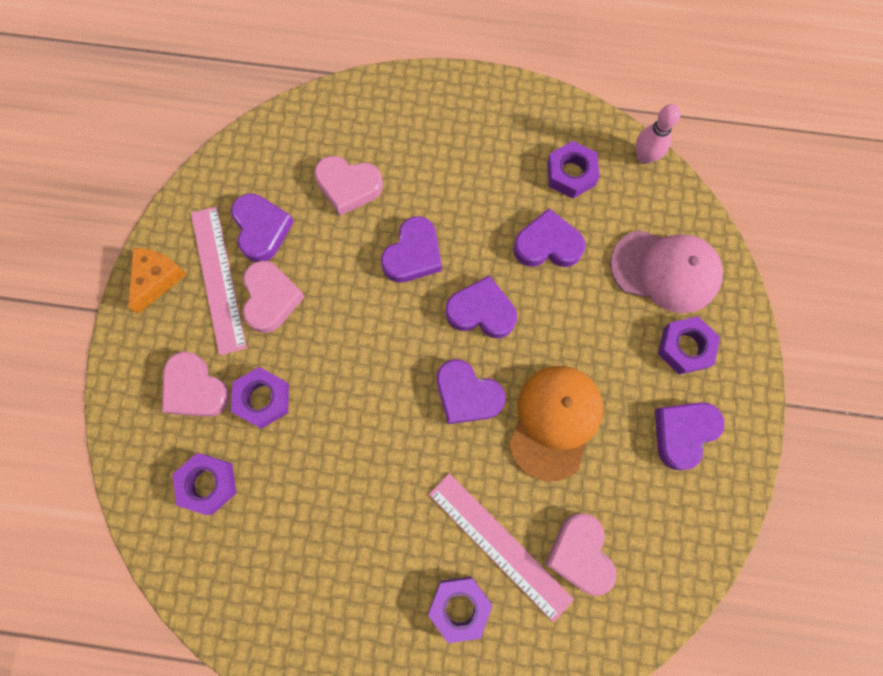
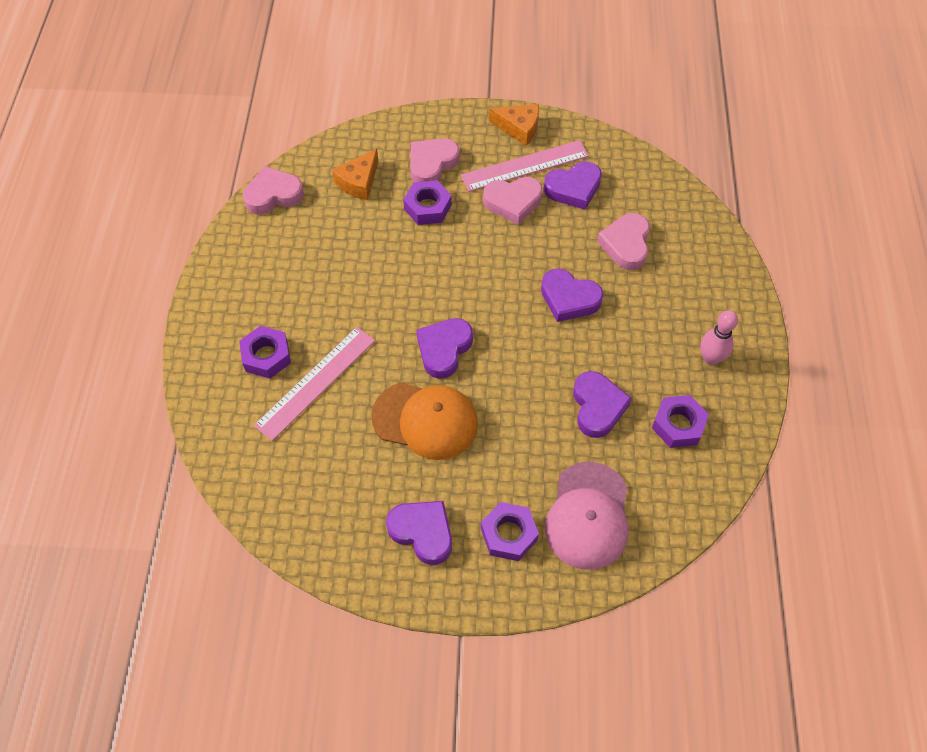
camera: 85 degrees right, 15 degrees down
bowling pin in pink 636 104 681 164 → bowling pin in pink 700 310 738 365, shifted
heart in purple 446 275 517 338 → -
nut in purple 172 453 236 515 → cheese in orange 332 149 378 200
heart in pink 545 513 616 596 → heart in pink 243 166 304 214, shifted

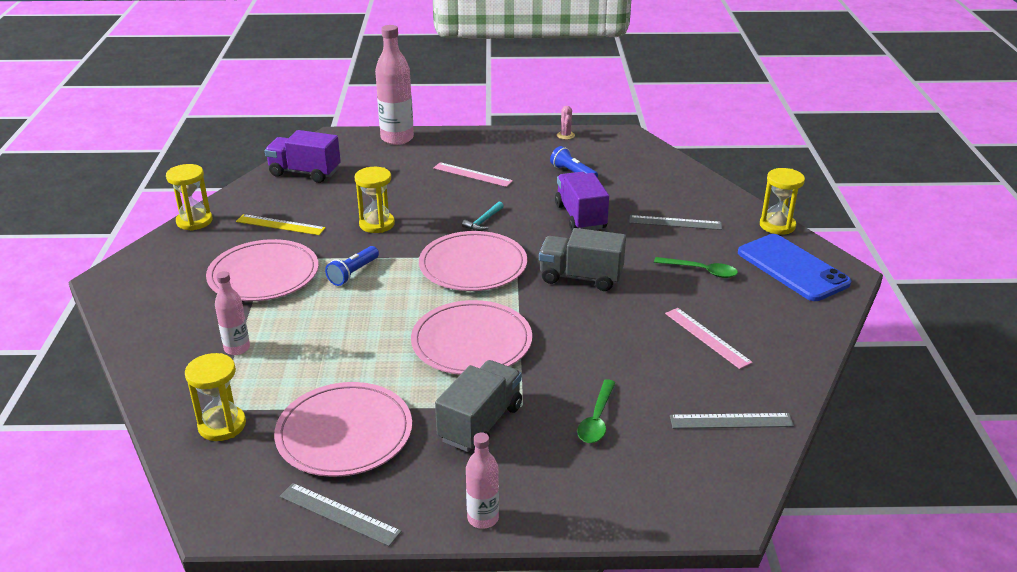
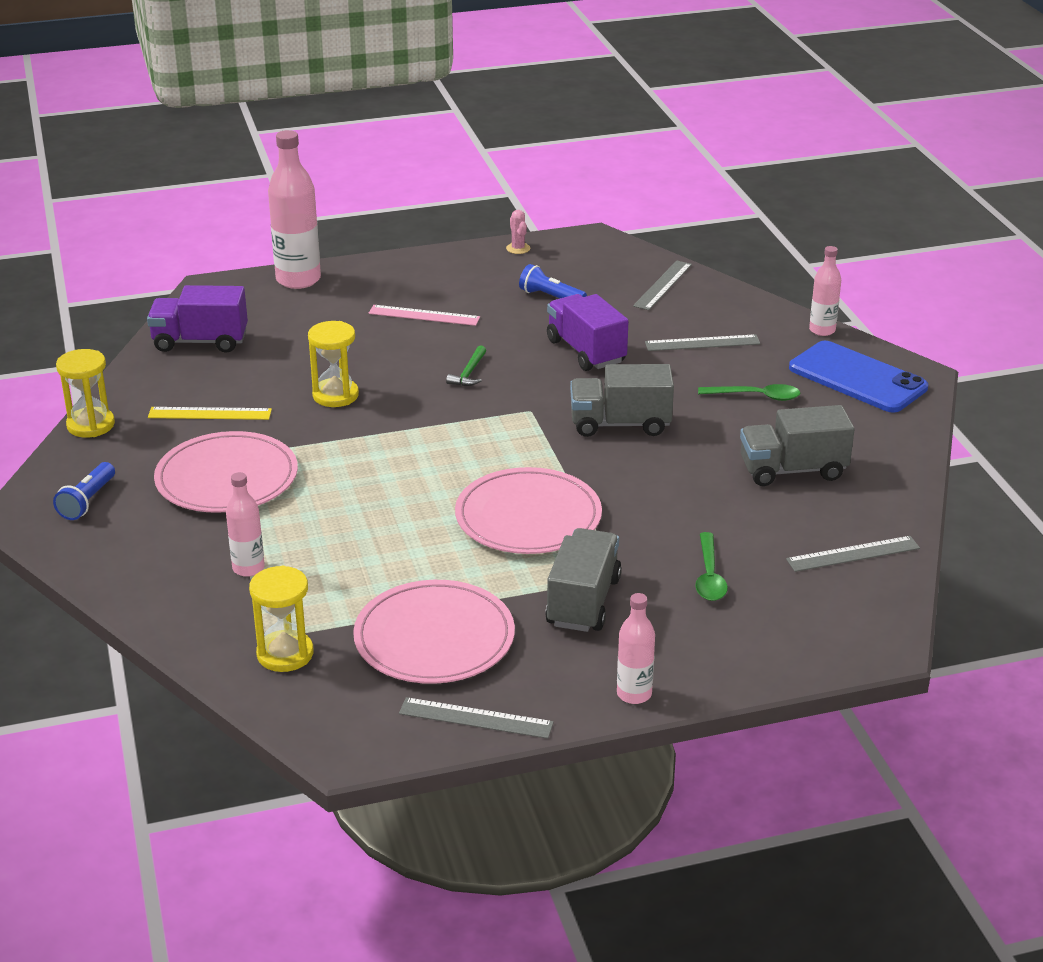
camera: 15 degrees left, 0 degrees up
hourglass in yellow 760 168 805 235 → bottle in pink 809 246 841 336
hammer in turquoise 462 201 504 231 → hammer in green 446 345 486 386
plate in pink 419 231 527 291 → -
flashlight in blue 325 246 379 286 → flashlight in blue 53 462 115 520, shifted
ruler in pink 665 308 753 369 → truck in grey 740 405 855 486
- → ruler in grey 633 260 692 310

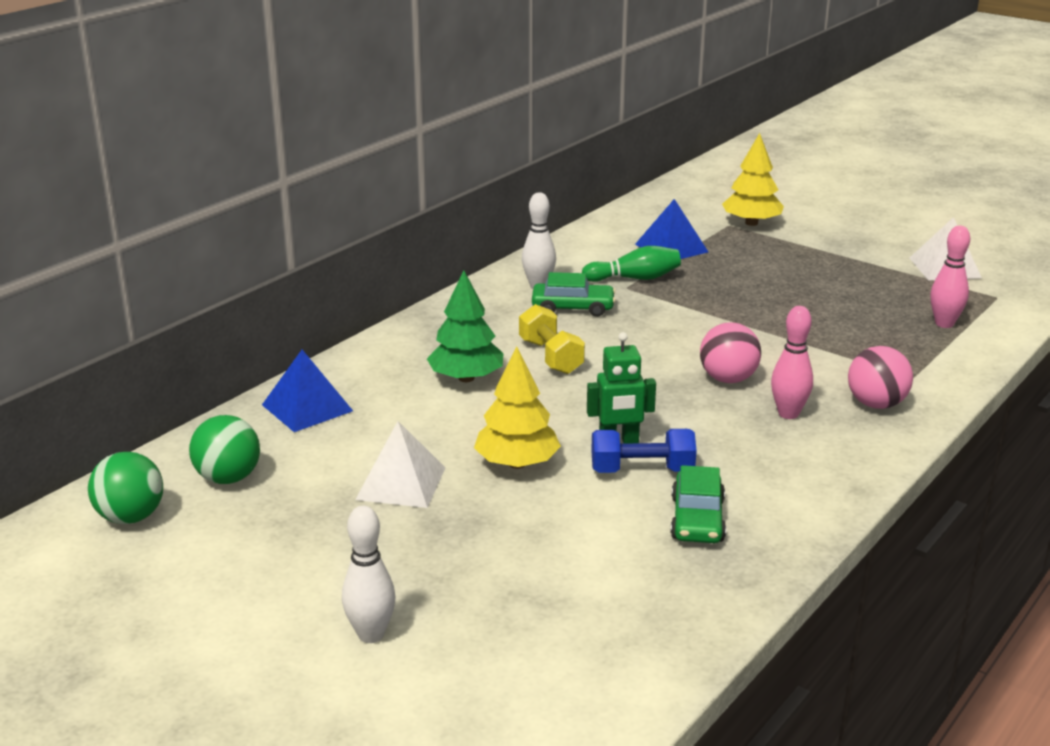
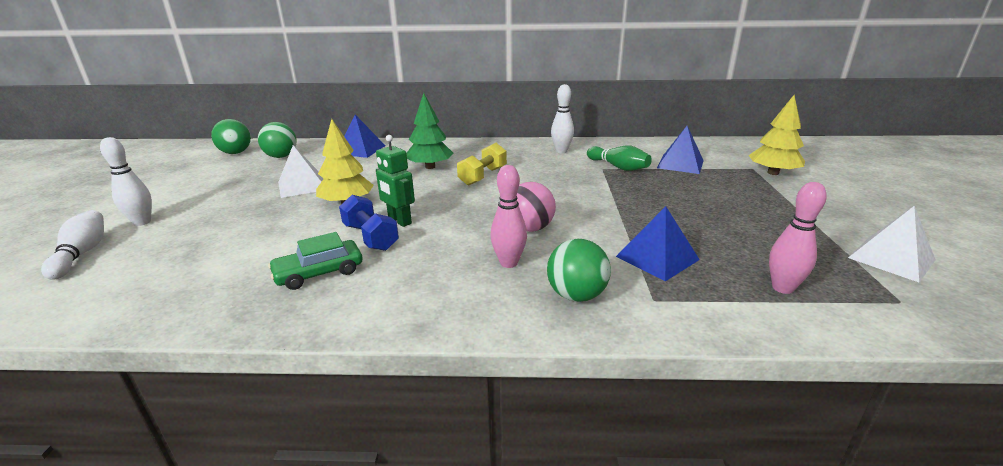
camera: 55 degrees right, 0 degrees up
car in green 532 272 616 317 → -
ball in pink 848 346 913 409 → ball in green 547 239 611 302
- → pyramid in blue 616 206 700 281
- → bowling pin in white 41 210 104 280

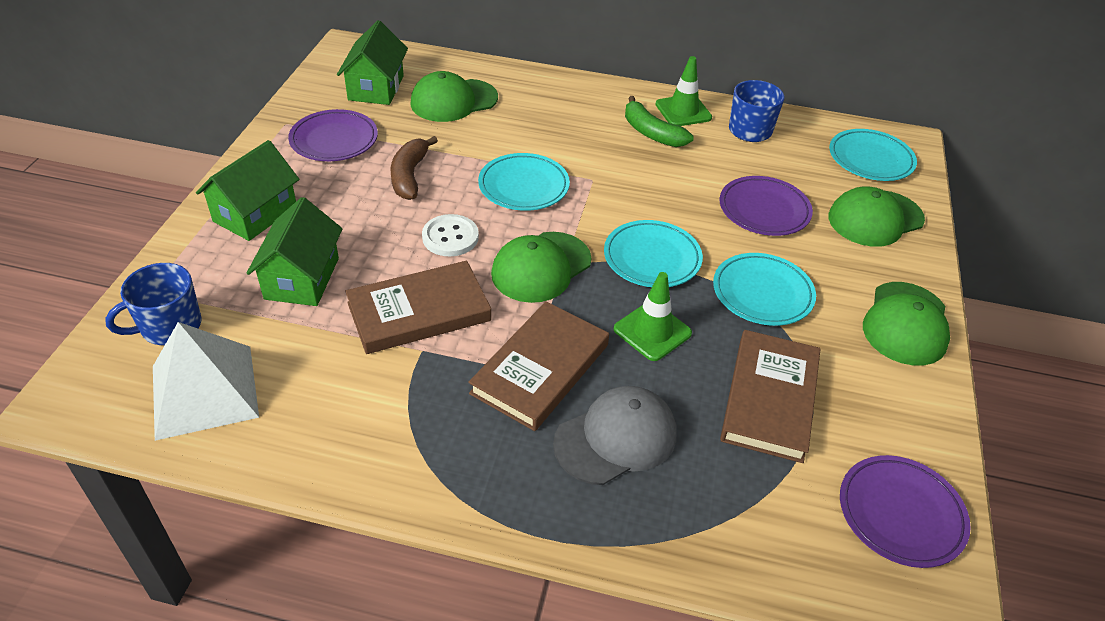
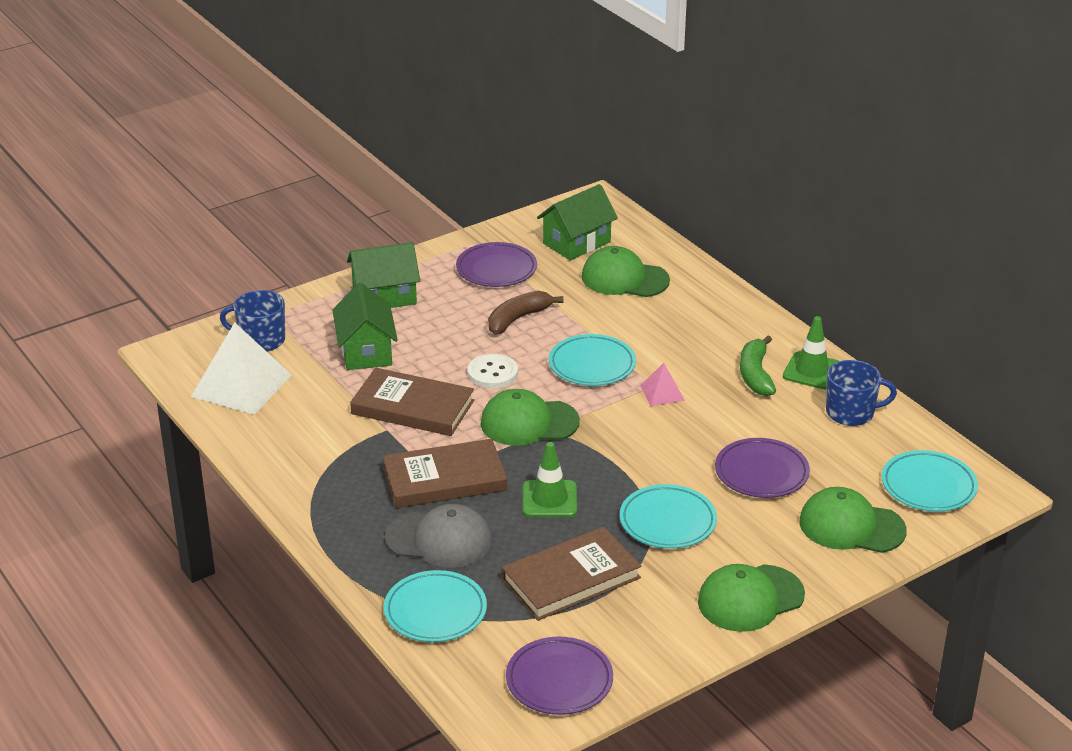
camera: 45 degrees right, 10 degrees down
house in green 247 197 343 306 → house in green 332 283 398 370, 60 degrees counterclockwise
plate in turquoise 604 220 703 287 → plate in turquoise 384 570 487 642, shifted
- → pyramid in pink 640 363 685 406

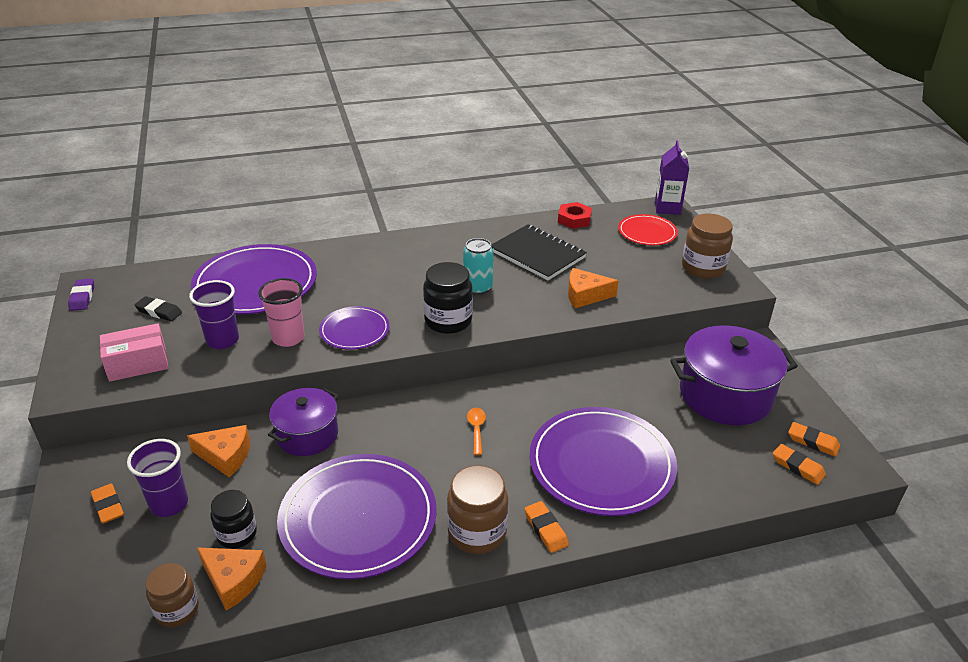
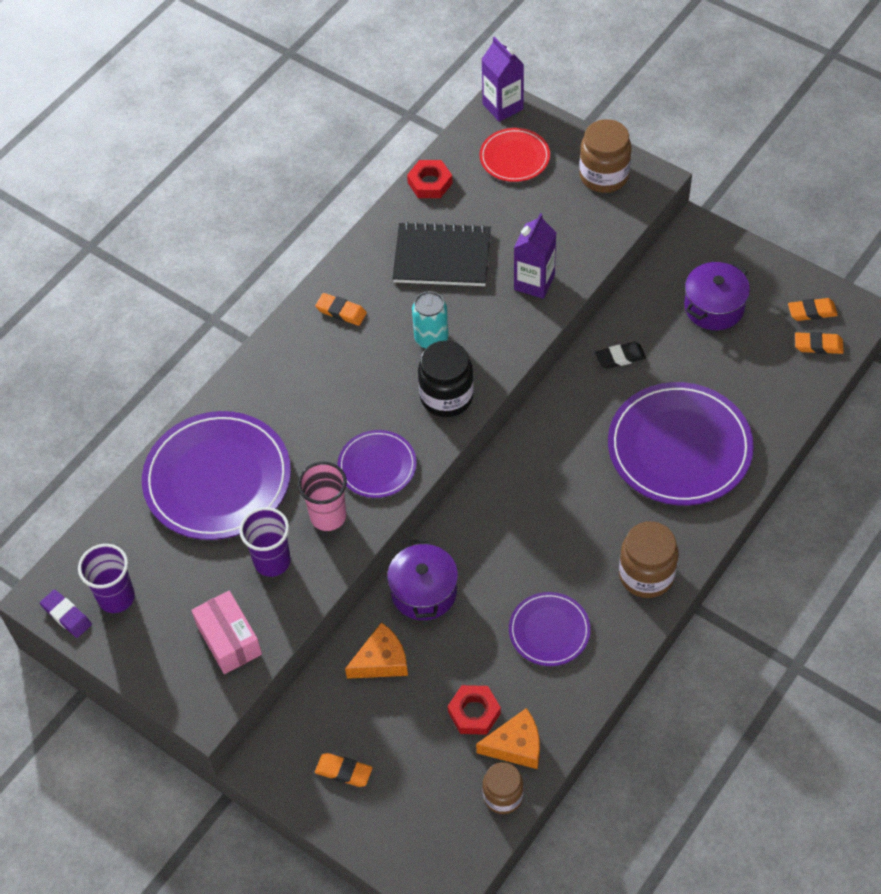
camera: 35 degrees left, 20 degrees up
cheese in orange 568 268 619 308 → carton in purple 514 213 556 299
eraser in black 135 296 182 321 → eraser in black 595 342 646 369, shifted
box in pink 100 323 168 382 → box in pink 191 591 262 674, 60 degrees counterclockwise
pot in purple 670 325 798 425 → pot in purple 684 262 750 330, x0.63
spoon in orange 467 408 486 455 → -
cup in purple 127 439 188 517 → cup in purple 78 544 135 613, shifted
plate in purple 277 454 437 580 → plate in purple 509 592 591 666, x0.53
jar in black 210 490 257 549 → nut in red 448 685 501 735
eraser in orange 524 501 569 553 → eraser in orange 315 293 367 326, shifted

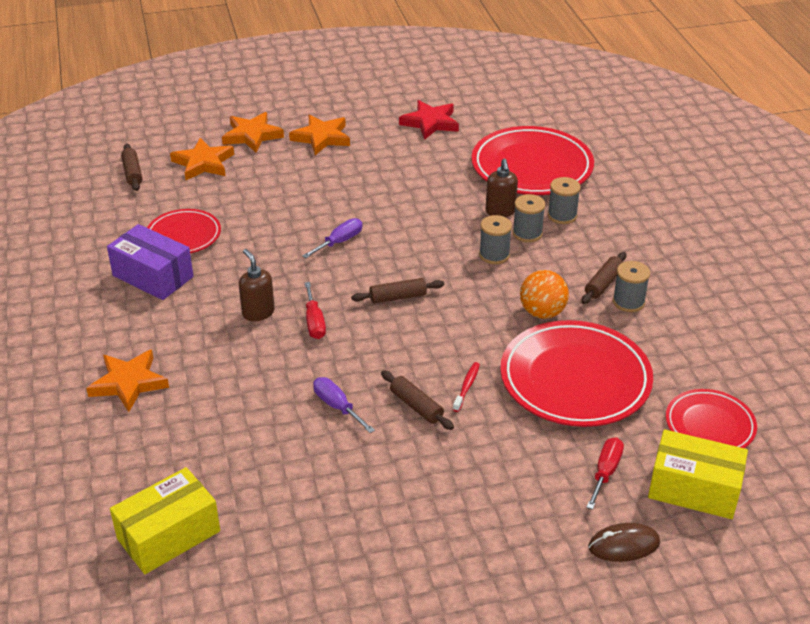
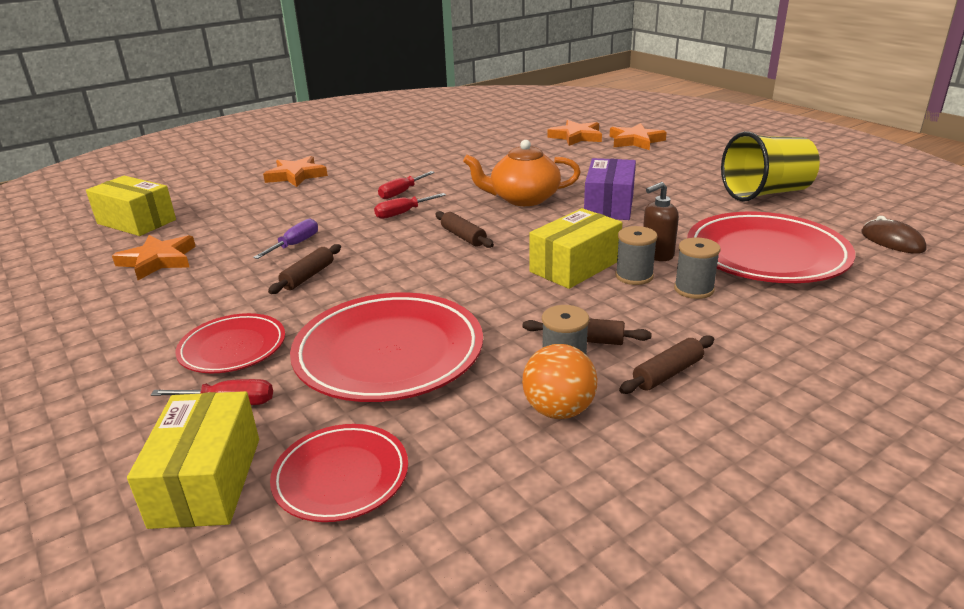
camera: 70 degrees right, 10 degrees down
star in red 399 100 459 140 → cup in yellow 721 131 820 202
star in orange 289 115 350 155 → star in orange 112 235 196 280, shifted
rolling pin in brown 121 144 142 191 → rolling pin in brown 619 335 714 394, shifted
plate in red 147 209 221 253 → plate in red 175 313 285 373, shifted
spool in grey 479 215 512 264 → box in yellow 529 208 622 289
screwdriver in purple 302 218 362 258 → teapot in orange 463 140 581 206
box in purple 107 224 193 300 → box in purple 584 158 636 220, shifted
soap dispenser in brown 239 249 275 321 → screwdriver in red 378 171 435 199
ball in orange 520 270 569 319 → ball in orange 522 344 597 419, shifted
toothbrush in red 453 362 480 412 → -
mouse in brown 588 523 660 562 → mouse in brown 861 216 927 254, shifted

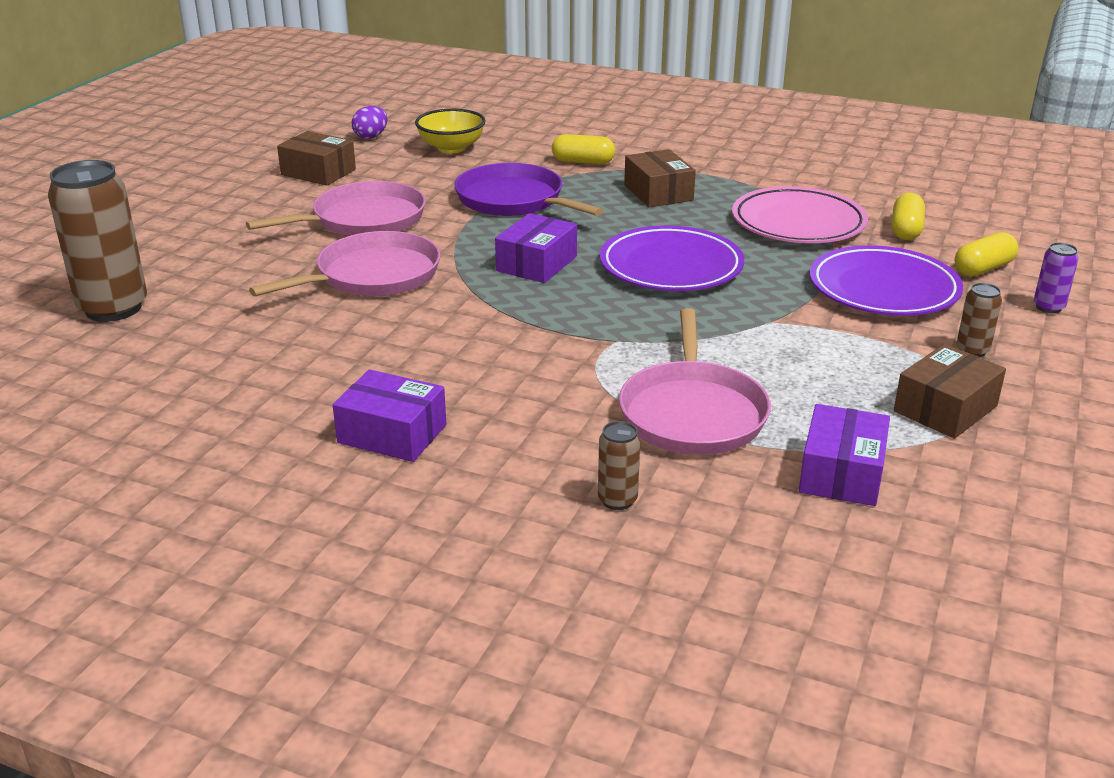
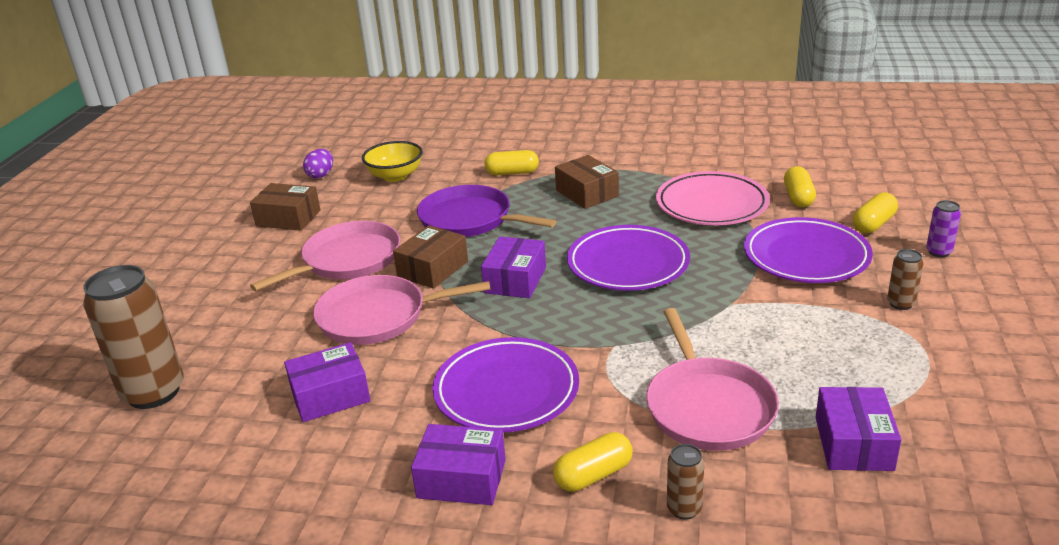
camera: 10 degrees left, 0 degrees up
pan in pink 249 231 440 296 → pan in pink 313 275 491 345, 135 degrees counterclockwise
box in brown 894 344 1006 439 → box in brown 393 225 468 289, shifted
- → plate in purple 432 337 579 433
- → box in purple 284 342 371 422
- → capsule in yellow 553 432 633 492

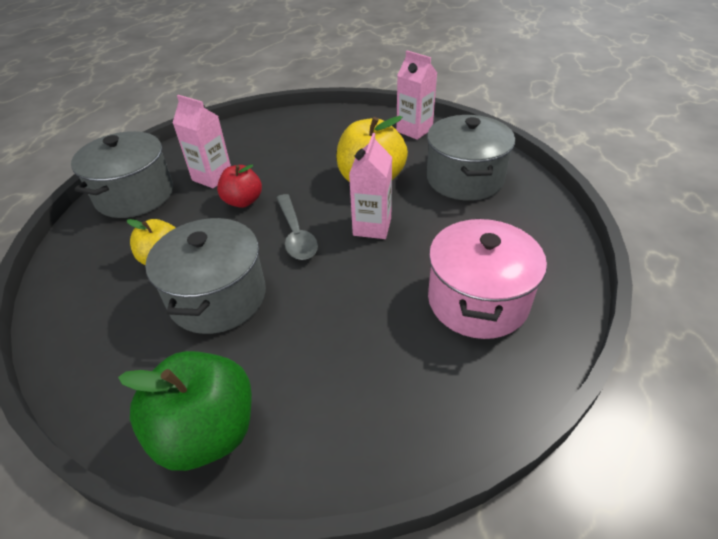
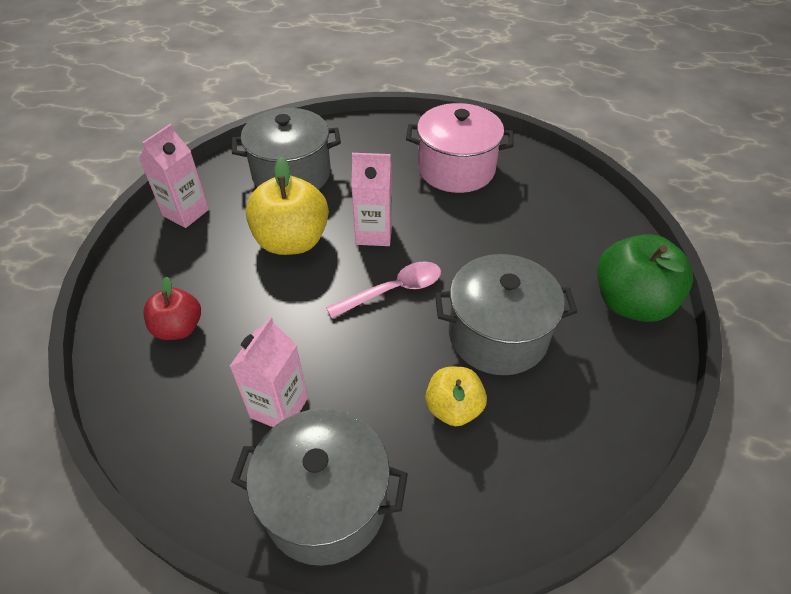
camera: 100 degrees left, 5 degrees up
apple in red 217 165 262 208 → apple in red 144 276 201 340, shifted
spoon in grey 277 194 318 260 → spoon in pink 326 261 441 318

